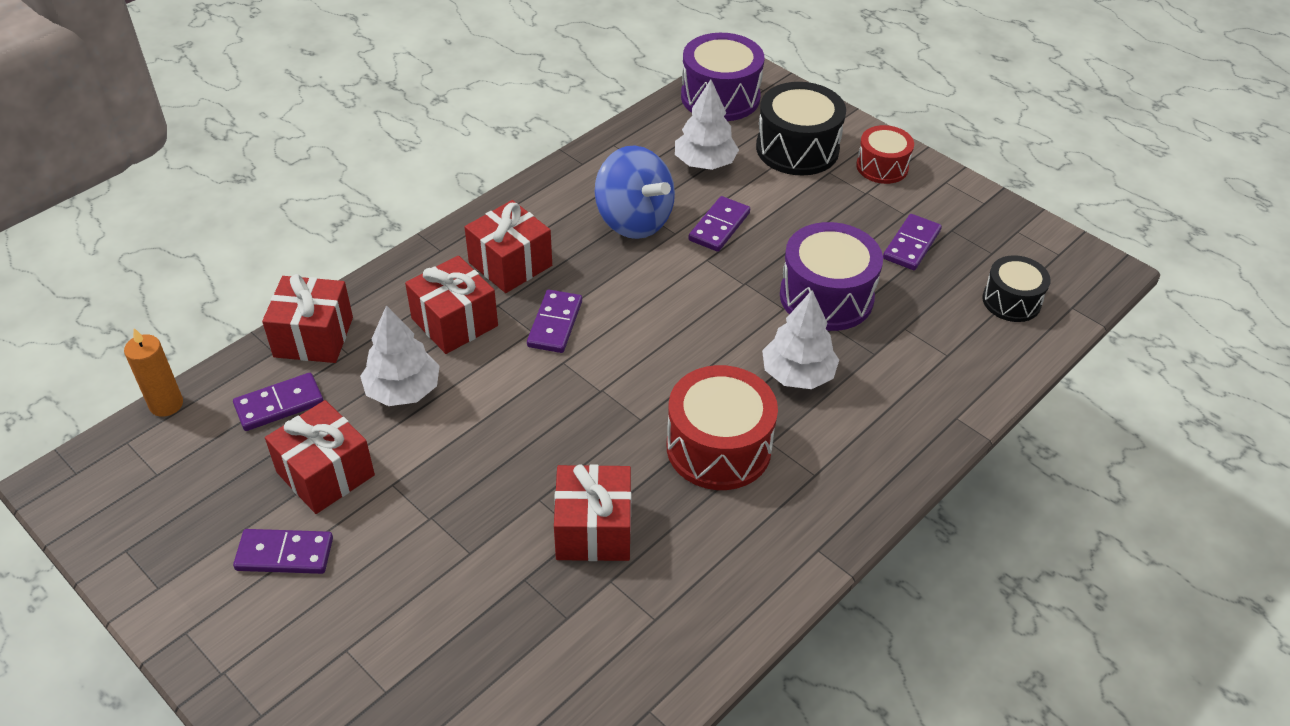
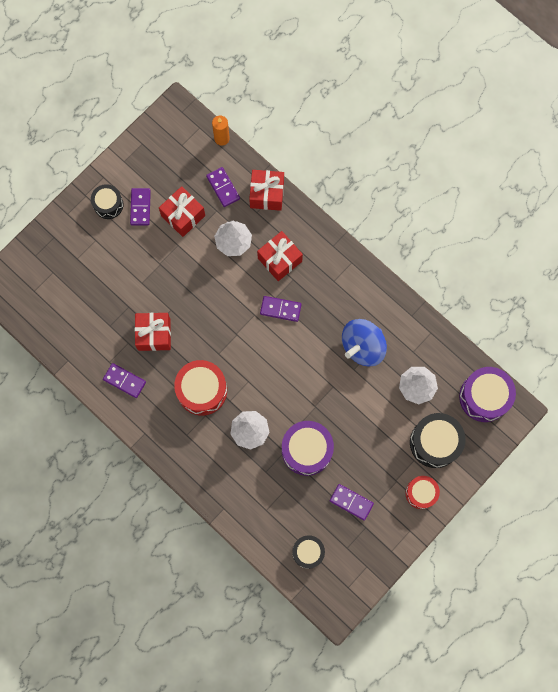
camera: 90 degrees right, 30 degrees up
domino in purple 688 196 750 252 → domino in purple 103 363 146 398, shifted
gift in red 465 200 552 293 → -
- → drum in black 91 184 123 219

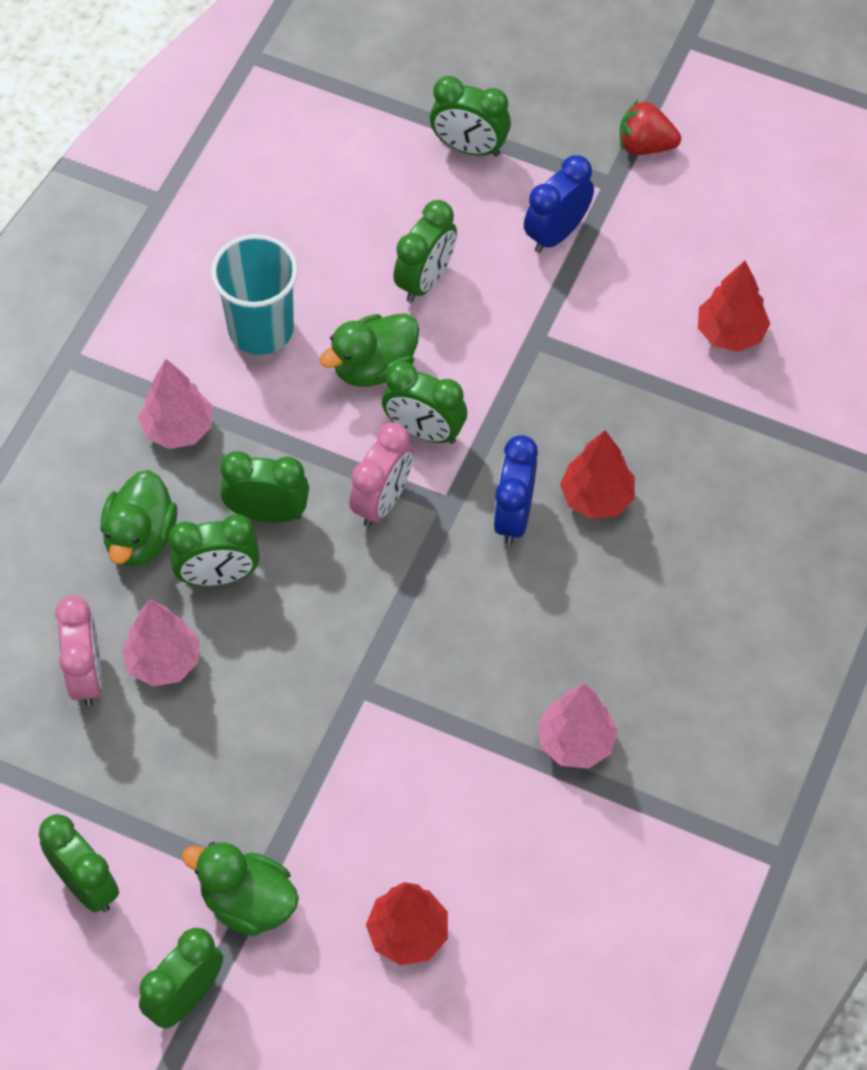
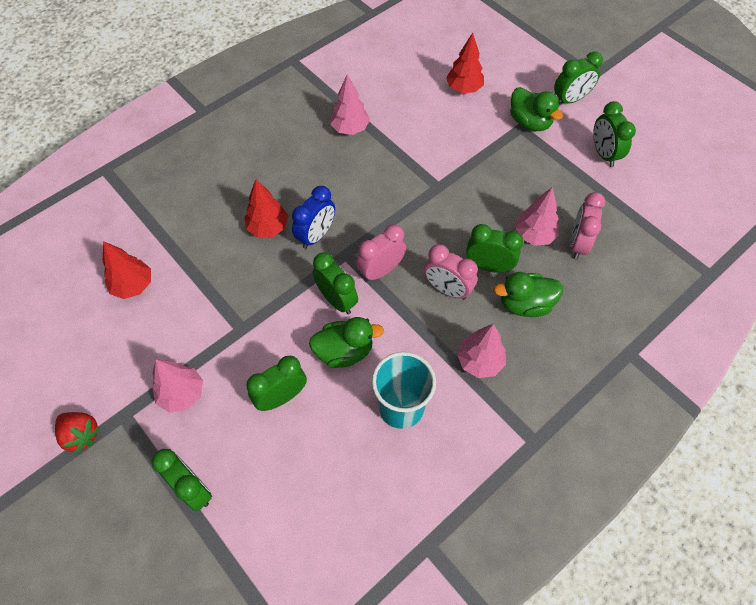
camera: 155 degrees left, 0 degrees up
clock in blue 524 155 594 253 → tree in pink 152 359 203 413
clock in green 221 451 309 523 → clock in pink 424 244 478 300
duck in green 101 470 177 566 → duck in green 494 272 563 317, 135 degrees counterclockwise

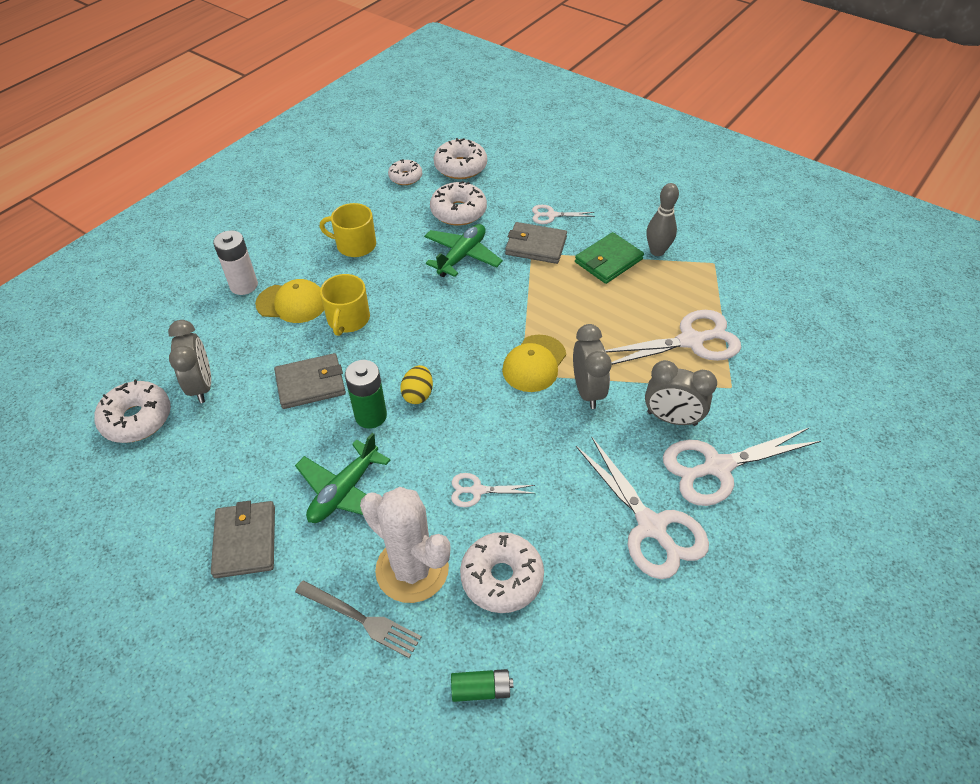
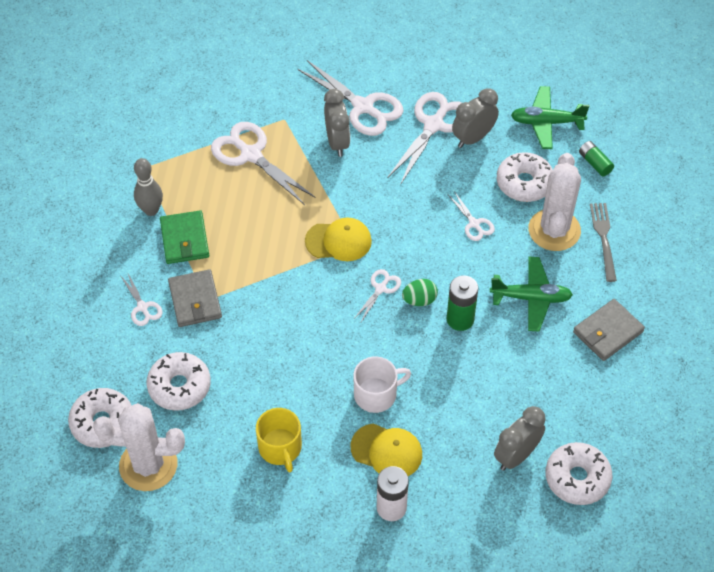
camera: 120 degrees left, 5 degrees up
donut in white 388 159 422 185 → cactus in white 93 403 185 491
plane in green 424 224 503 277 → plane in green 511 86 590 149, shifted
wallet in green 575 232 644 284 → wallet in green 160 210 209 264, 60 degrees clockwise
mug in yellow 320 274 370 336 → mug in white 353 356 411 413
cap in yellow 255 279 324 323 → cap in yellow 351 424 422 476, 135 degrees clockwise
clock in grey 573 324 612 409 → clock in grey 452 88 499 148, shifted
wallet in grey 274 353 346 409 → -
egg in yellow 400 365 433 404 → egg in green 402 279 438 306
- → scissors in white 354 269 401 322

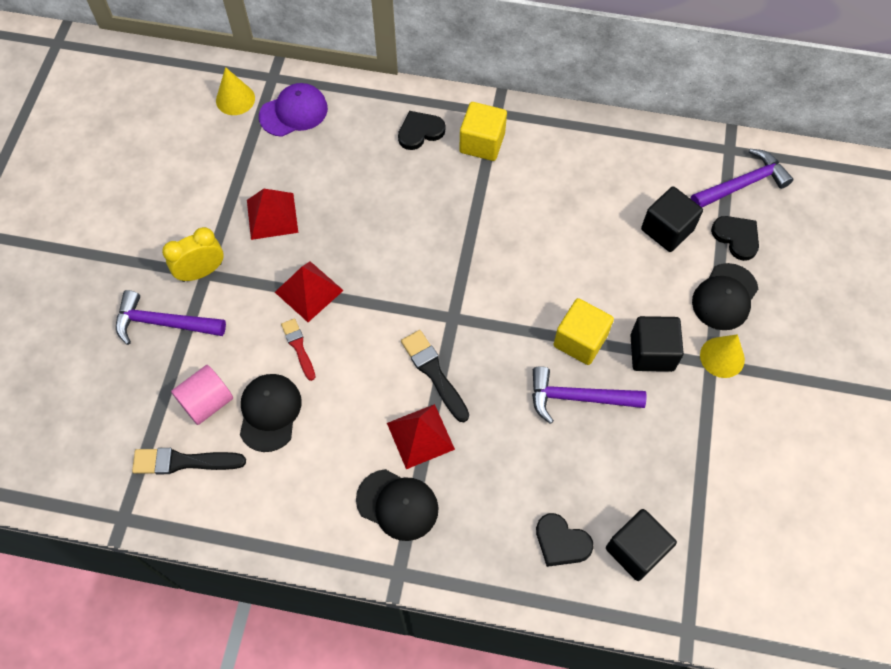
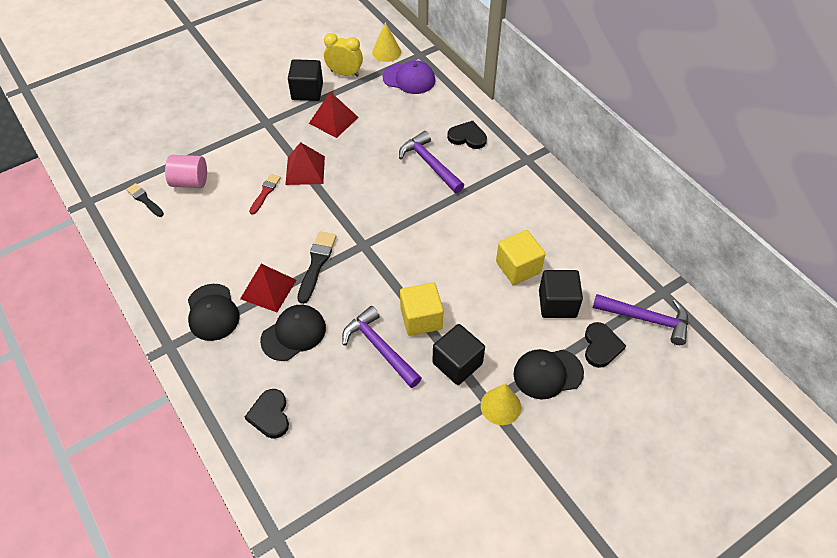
camera: 45 degrees right, 10 degrees down
cube in yellow 459 102 507 161 → cube in yellow 496 230 545 285, shifted
clock in yellow 162 227 224 282 → clock in yellow 324 33 363 77, shifted
hammer in purple 116 290 226 345 → hammer in purple 399 131 464 193, shifted
cap in black 240 374 301 452 → cap in black 260 305 326 361, shifted
brush in black 132 448 246 474 → brush in black 126 183 164 217, x0.66
cube in black 606 509 677 581 → cube in black 288 59 323 101, shifted

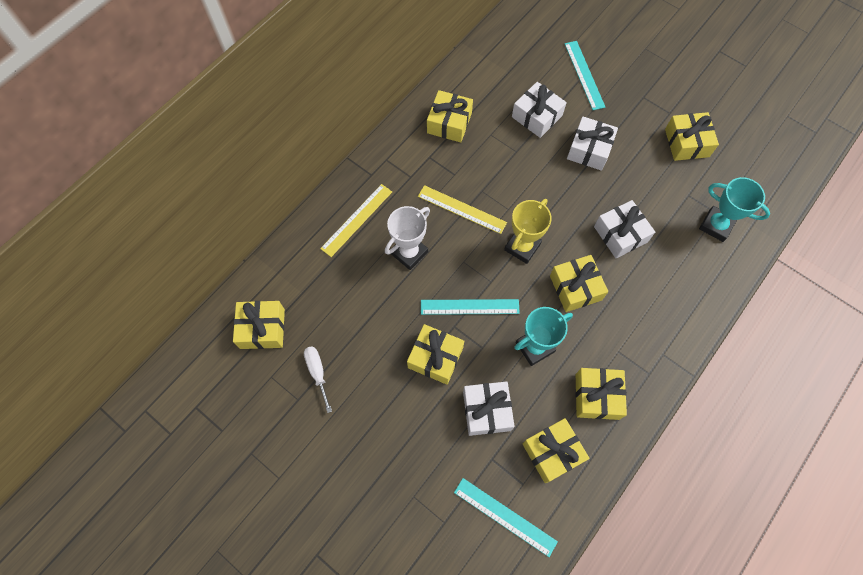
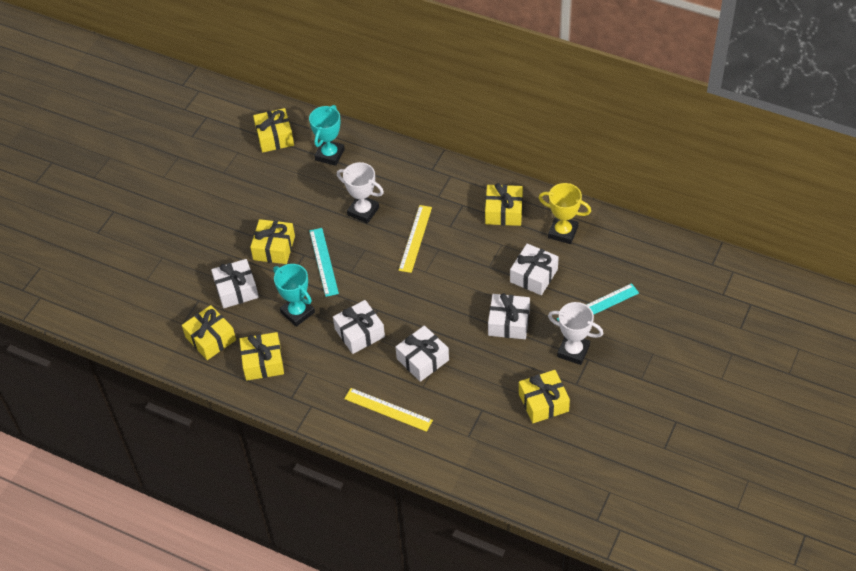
camera: 80 degrees right, 15 degrees down
trophy in turquoise 699 177 770 242 → trophy in turquoise 309 105 345 166, shifted
ruler in yellow 320 184 392 257 → ruler in yellow 344 388 433 432, shifted
trophy in yellow 504 199 552 264 → trophy in yellow 539 183 591 244, shifted
gift in yellow 550 255 608 312 → gift in white 333 300 385 354
screwdriver in white 304 346 332 413 → -
ruler in turquoise 454 478 558 557 → -
- → trophy in white 548 302 603 365

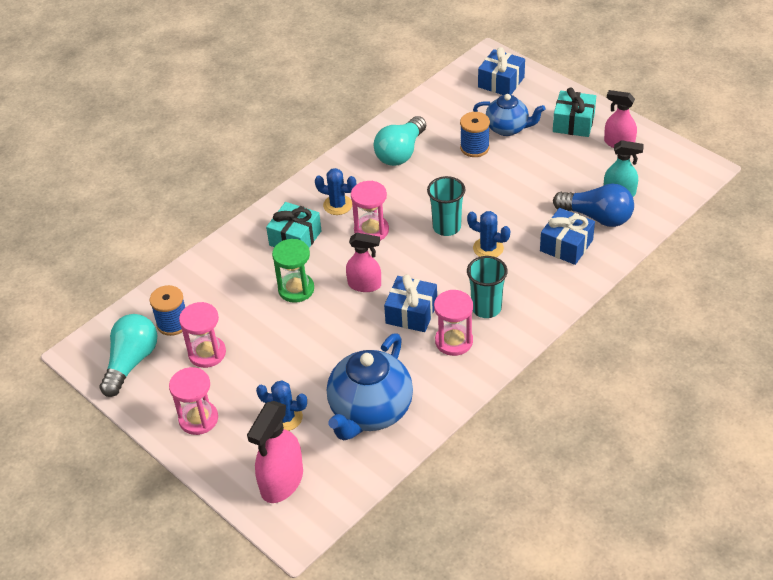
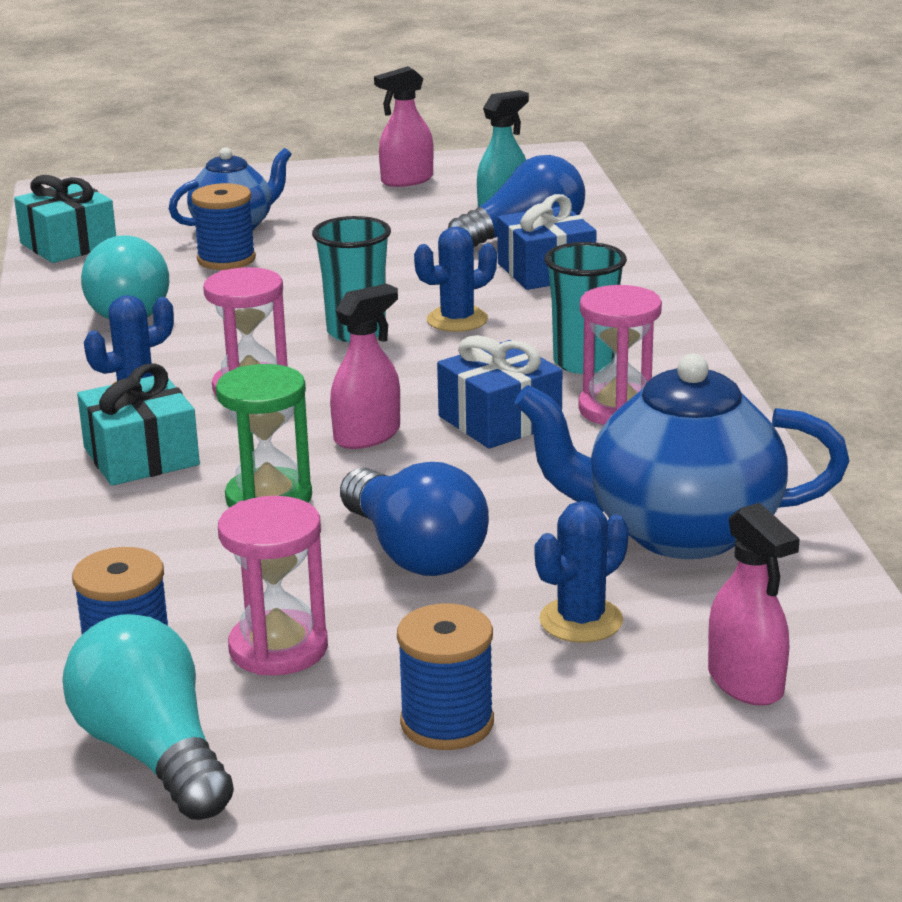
camera: 55 degrees left, 20 degrees down
gift in blue 478 47 525 95 → -
gift in turquoise 553 88 596 137 → gift in turquoise 14 175 116 263, shifted
teapot in blue 327 333 413 440 → teapot in blue 514 353 850 559, 120 degrees clockwise
hourglass in pink 169 367 218 435 → spool in blue 397 603 494 750
spray bottle in pink 247 401 303 503 → spray bottle in pink 708 503 800 706, x0.67
- → light bulb in blue 340 462 489 576

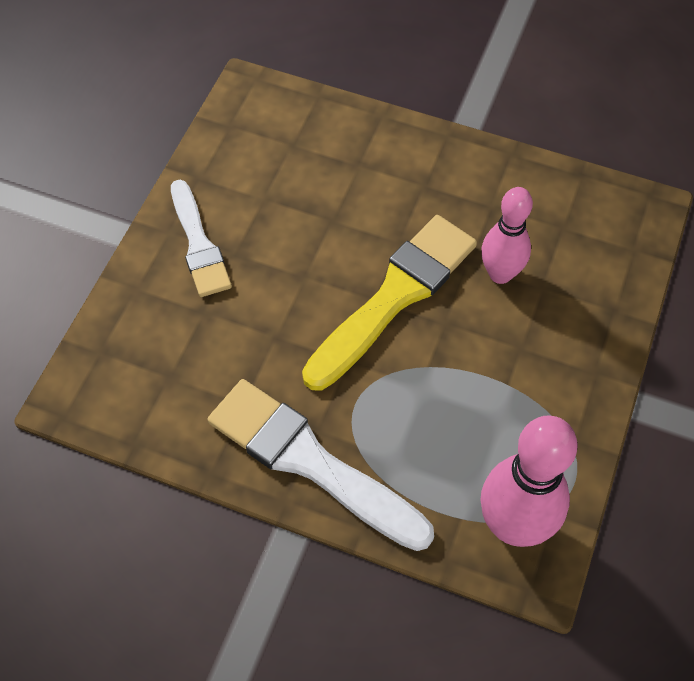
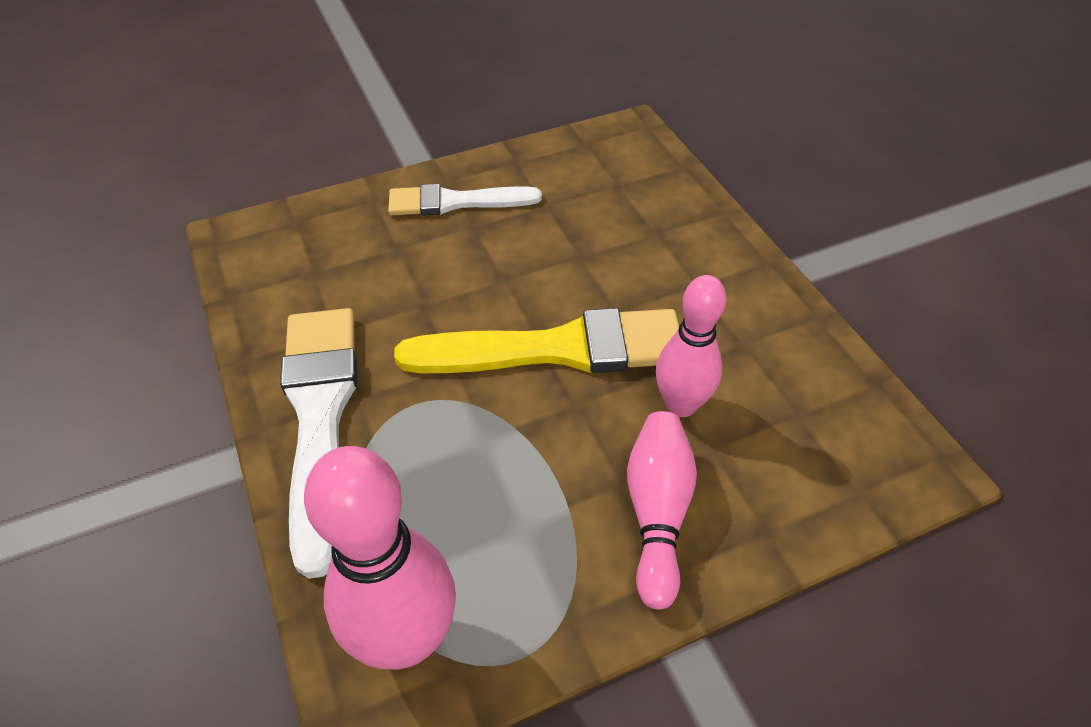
camera: 45 degrees right, 10 degrees down
brush in white 171 180 232 297 → brush in white 388 184 542 215, 60 degrees clockwise
- → bowling pin in pink 627 411 697 610

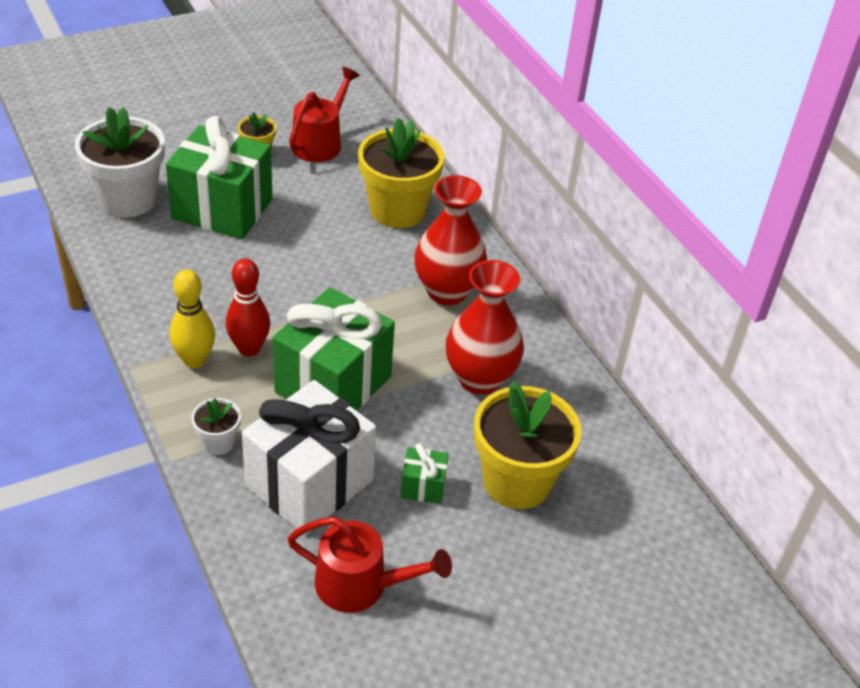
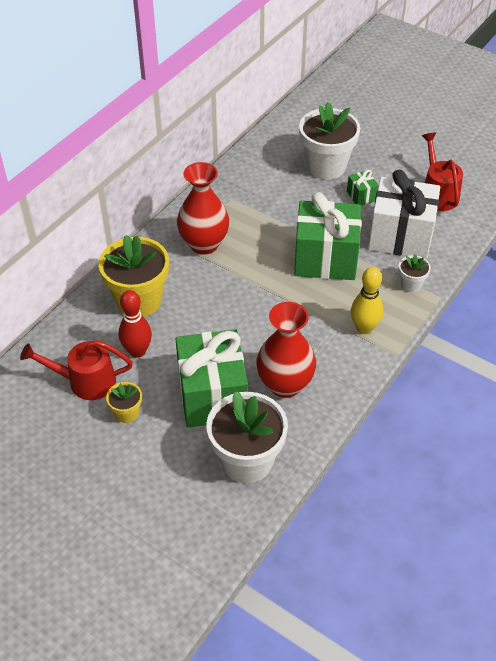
camera: 115 degrees left, 5 degrees up
bowling pin in red 226 258 270 357 → bowling pin in red 118 290 152 358, shifted
vase in red 446 260 524 395 → vase in red 256 302 316 398, shifted
flower pot in yellow 474 381 582 509 → flower pot in white 299 102 360 180

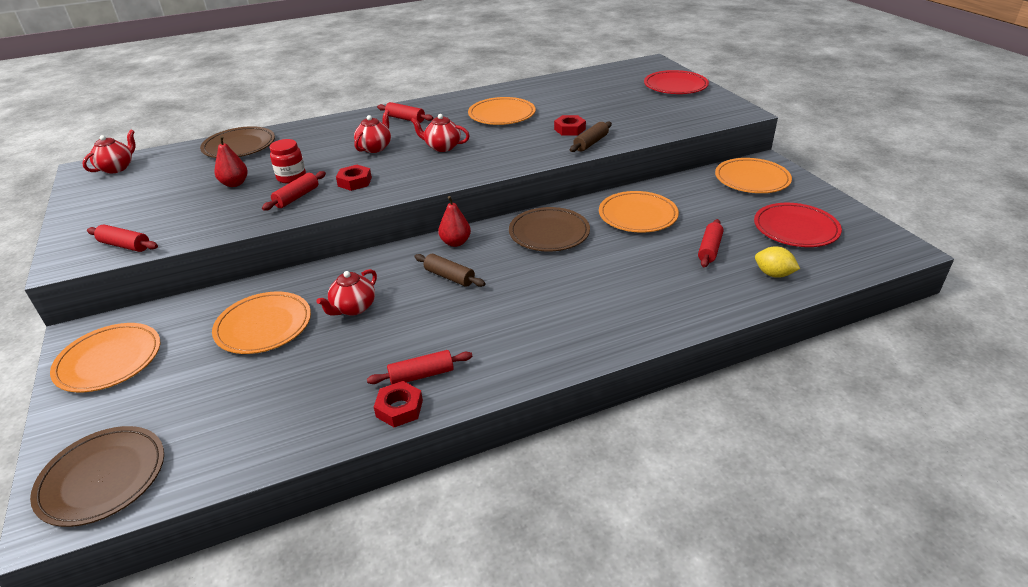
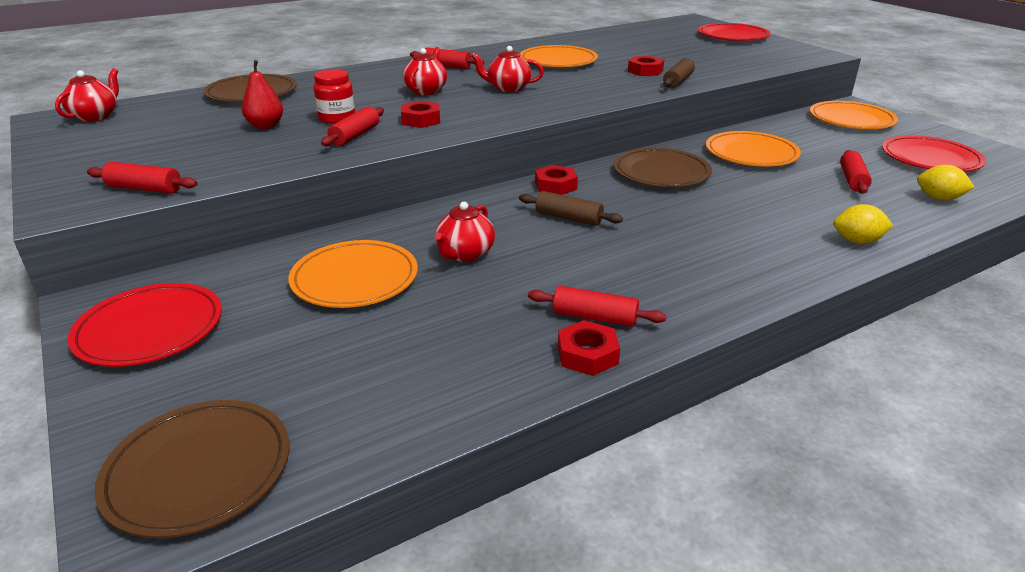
camera: 10 degrees left, 5 degrees down
pear in red 438 196 471 247 → nut in red 535 165 578 195
plate in orange 50 323 160 393 → plate in red 67 283 222 367
rolling pin in red 367 350 472 385 → rolling pin in red 528 286 667 327, 45 degrees clockwise
- → lemon in yellow 834 204 893 244

